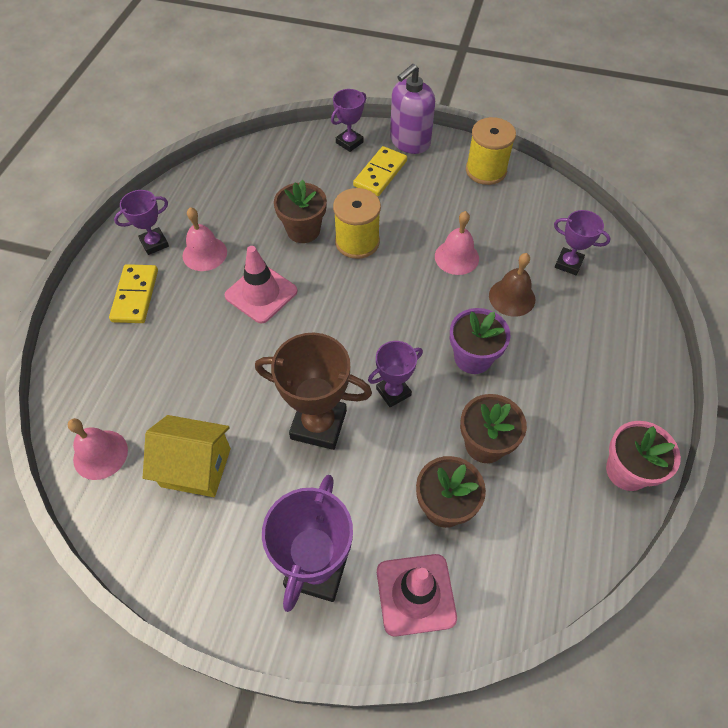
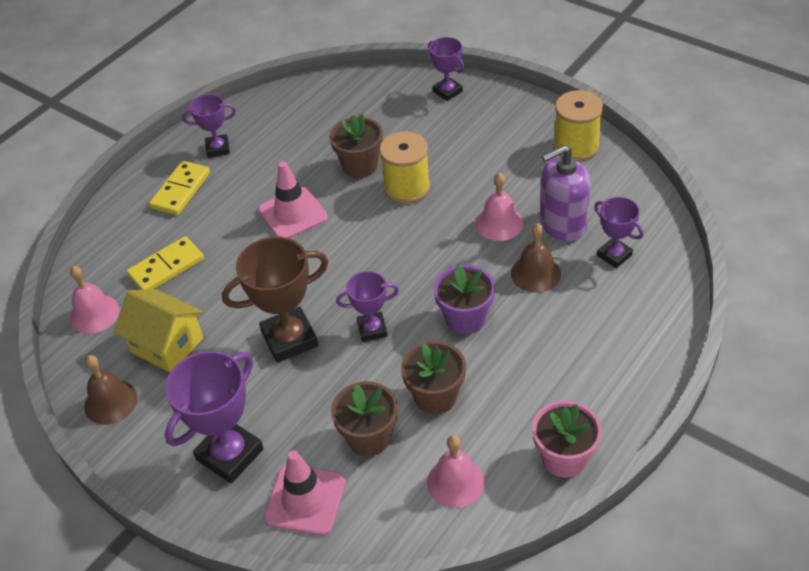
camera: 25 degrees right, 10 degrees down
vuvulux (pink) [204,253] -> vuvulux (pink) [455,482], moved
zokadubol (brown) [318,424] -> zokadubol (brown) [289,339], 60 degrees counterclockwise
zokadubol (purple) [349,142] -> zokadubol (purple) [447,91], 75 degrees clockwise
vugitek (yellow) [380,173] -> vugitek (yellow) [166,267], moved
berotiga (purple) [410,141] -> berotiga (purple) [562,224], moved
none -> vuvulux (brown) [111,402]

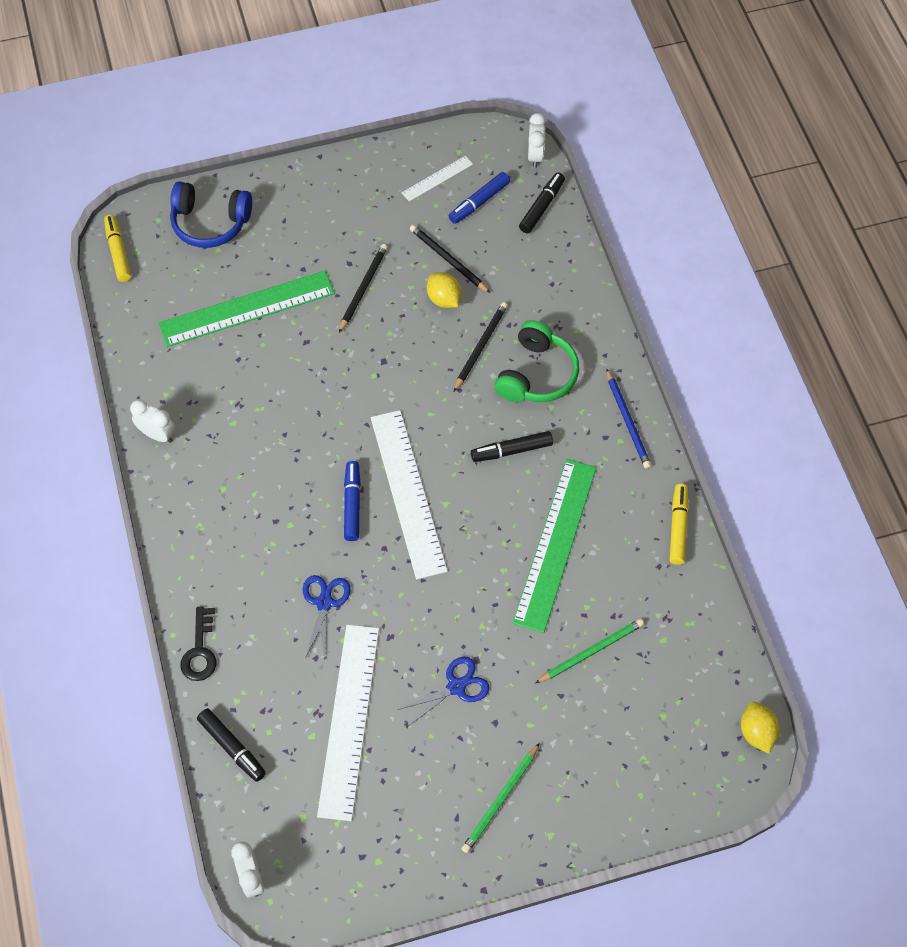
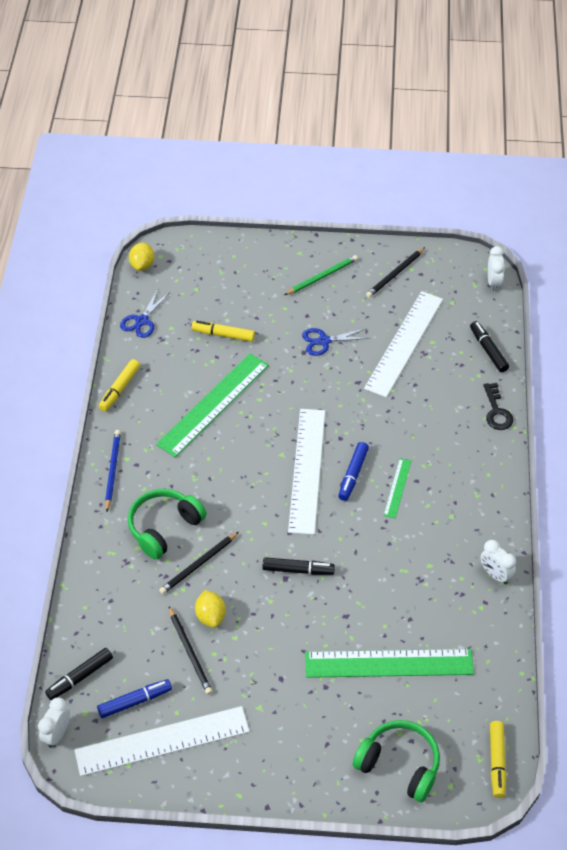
camera: 160 degrees left, 10 degrees down
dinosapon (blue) [210,223] -> dinosapon (green) [399,765]
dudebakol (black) [200,651] -> dudebakol (black) [497,411], 150 degrees clockwise
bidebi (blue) [324,602] -> bidebi (blue) [142,321], moved
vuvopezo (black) [363,288] -> vuvopezo (black) [395,274], moved
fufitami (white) [437,178] -> fufitami (white) [162,741], x2.12
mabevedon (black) [511,450] -> mabevedon (black) [298,570], moved
vuvopezo (green) [591,651] -> mabevedon (yellow) [223,335]
none -> fufitami (green) [397,488]

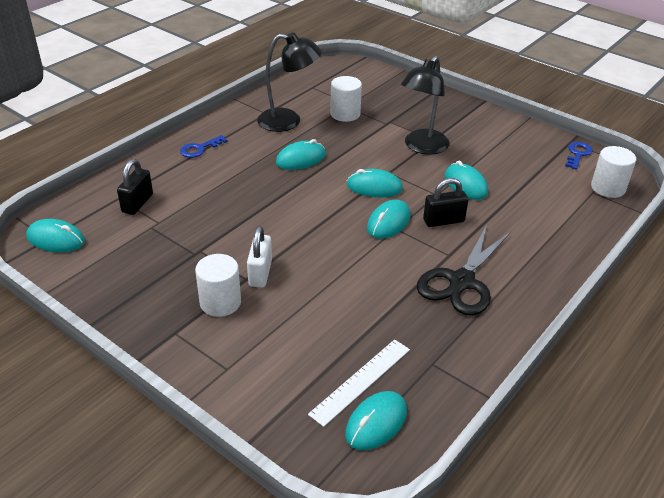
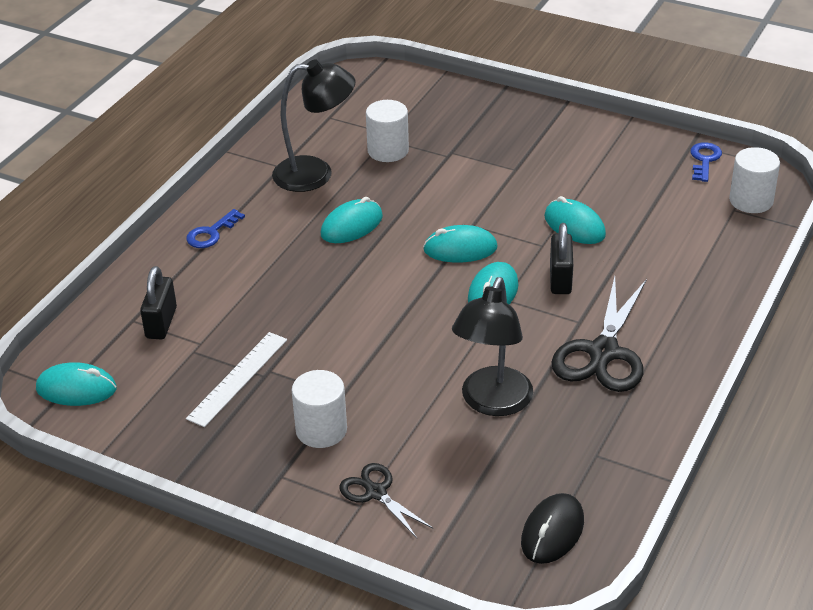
camera: 10 degrees left, 0 degrees up
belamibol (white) [260,273] -> none
fufitami (white) [361,381] -> fufitami (white) [238,378], moved
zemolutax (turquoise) [376,423] -> zemolutax (black) [552,532]
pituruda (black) [422,147] -> pituruda (black) [492,403], moved
belamibol (black) [443,221] -> belamibol (black) [560,279], 60 degrees counterclockwise
none -> bidebi (black) [375,493]

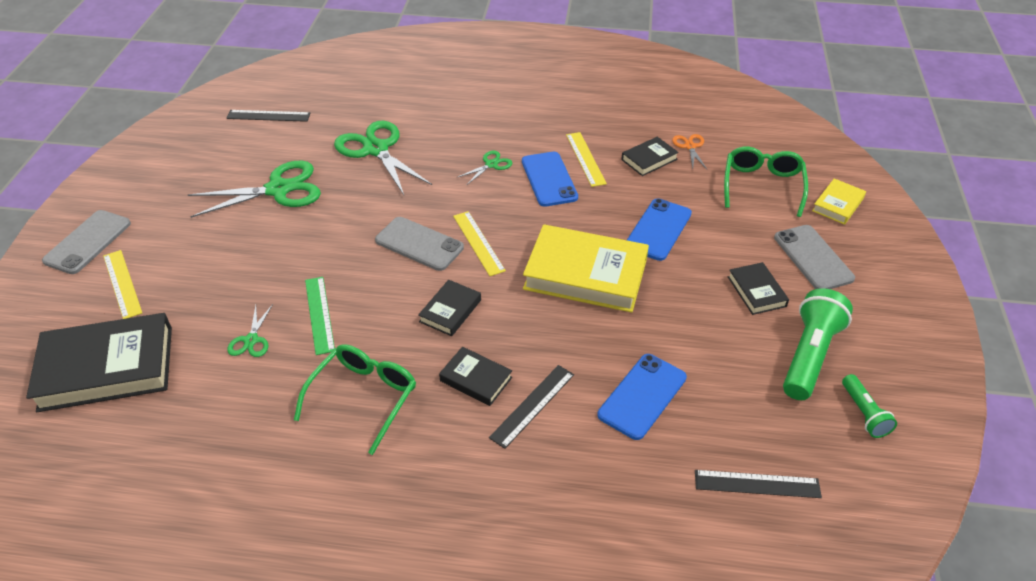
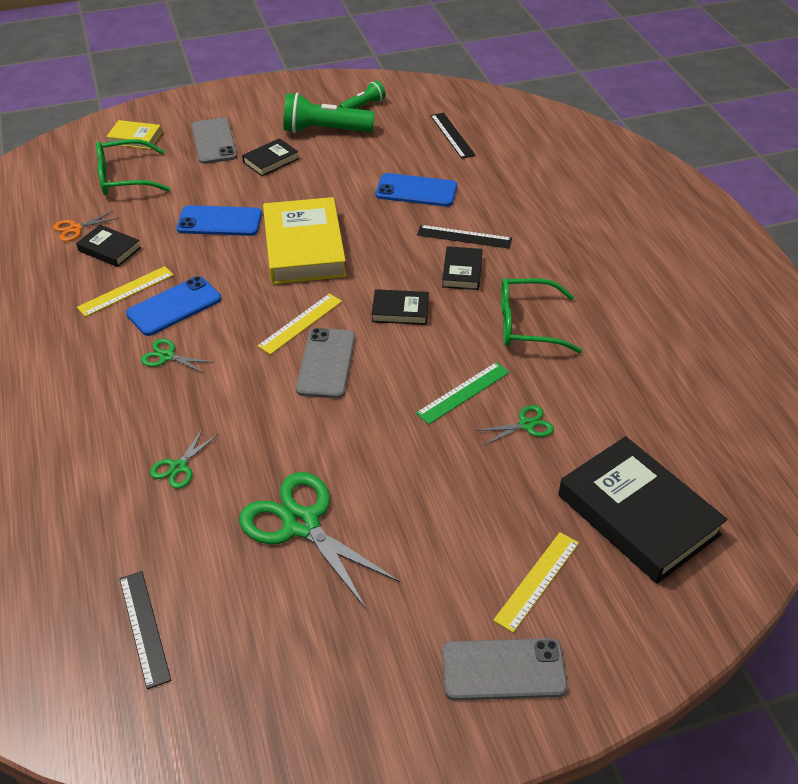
camera: 115 degrees left, 0 degrees up
bidebi (green) [376,149] -> bidebi (green) [178,467], x0.48
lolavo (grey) [813,258] -> lolavo (grey) [214,141], 60 degrees counterclockwise

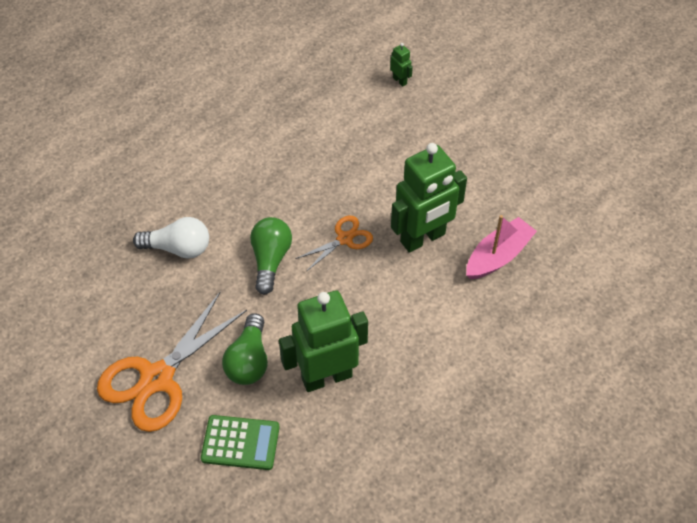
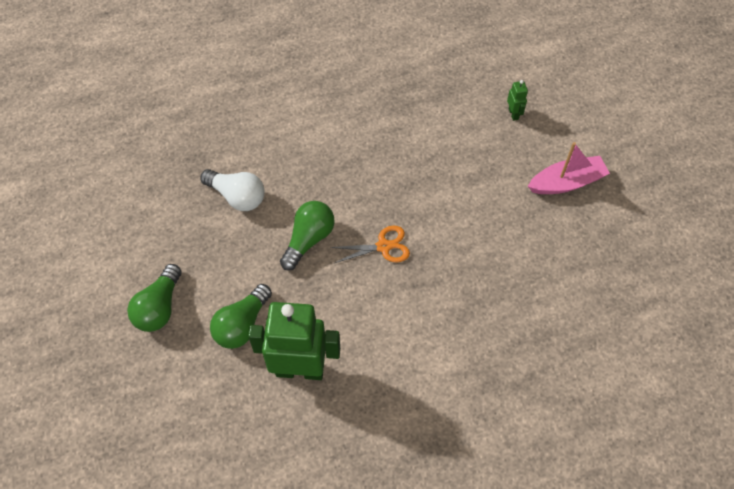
camera: 25 degrees right, 5 degrees up
bidebi (orange) [157,378] -> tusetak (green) [159,307]
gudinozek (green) [240,443] -> none
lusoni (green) [423,238] -> none
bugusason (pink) [498,256] -> bugusason (pink) [566,182], moved

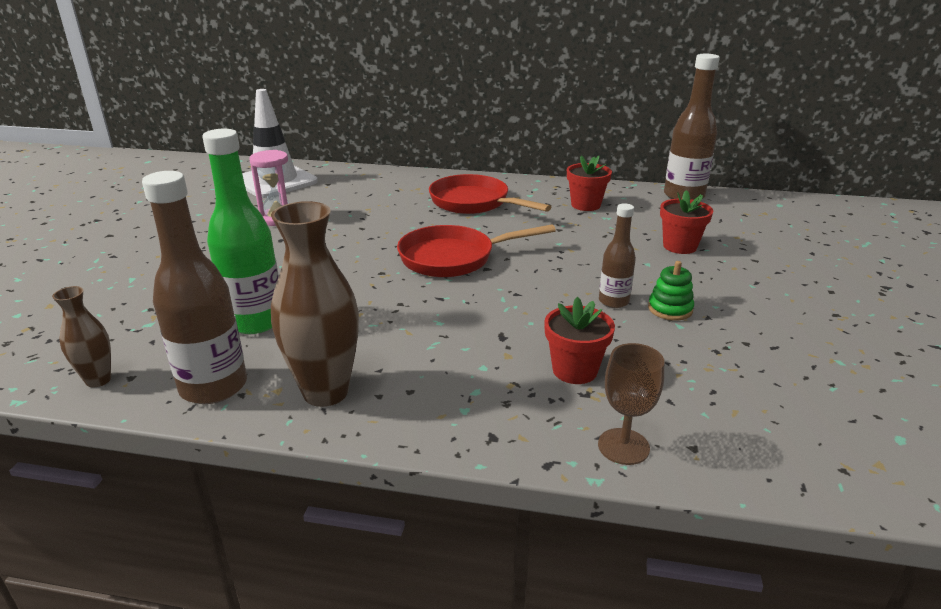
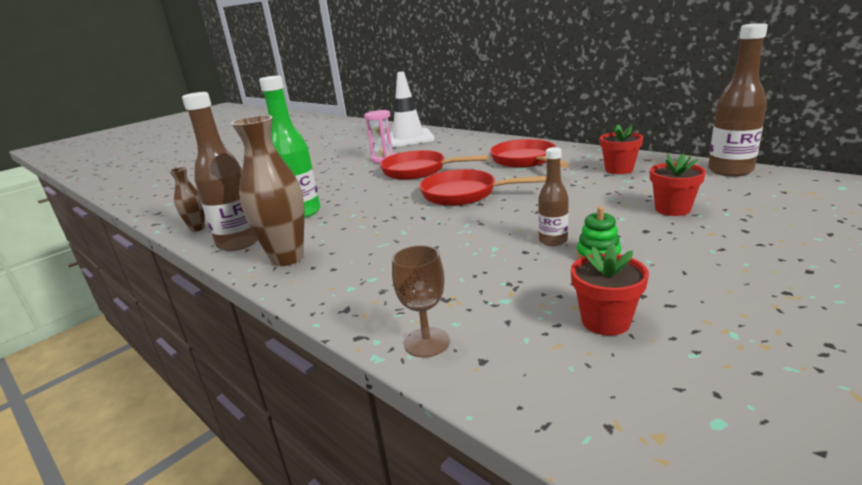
camera: 35 degrees right, 5 degrees down
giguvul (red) [574,370] -> giguvul (red) [605,321], moved
none -> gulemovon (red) [418,170]

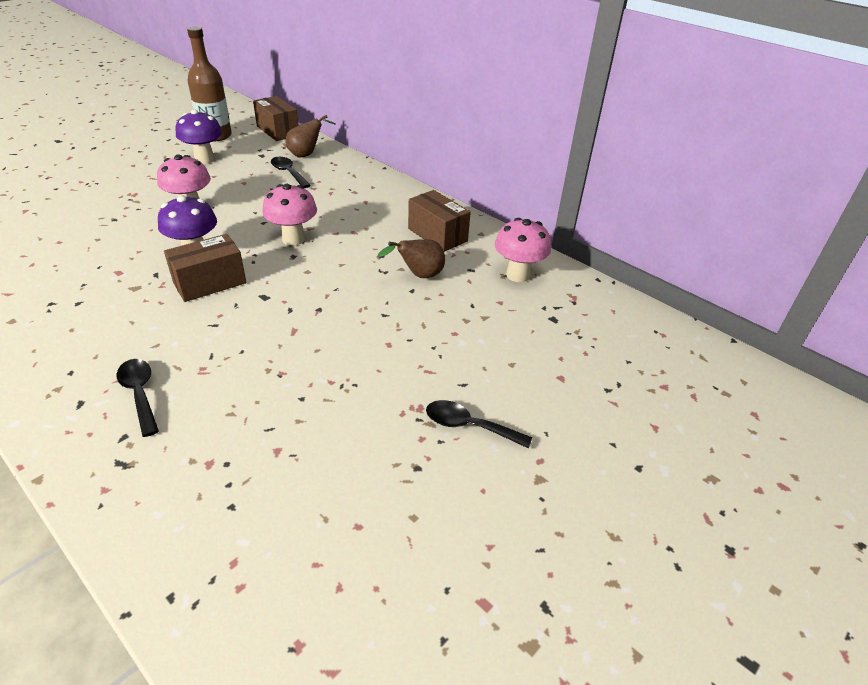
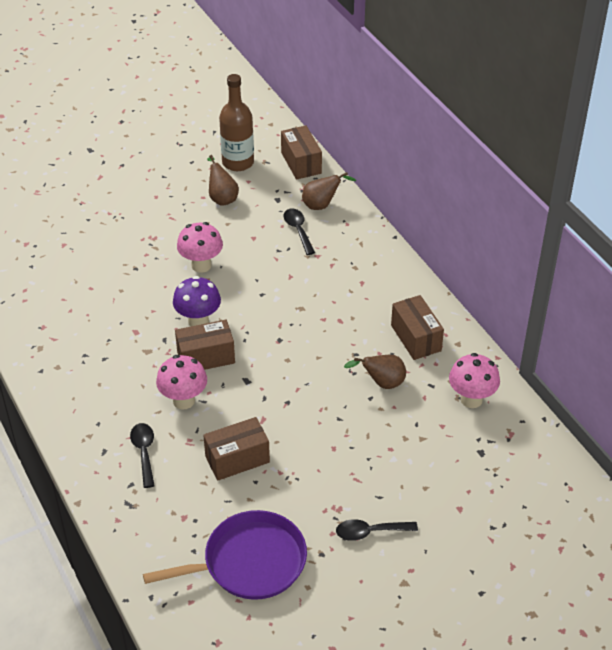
camera: 20 degrees right, 5 degrees up
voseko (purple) [204,159] -> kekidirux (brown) [222,198]
voseko (pink) [293,239] -> voseko (pink) [183,401], moved
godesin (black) [469,426] -> godesin (black) [370,532], 45 degrees counterclockwise
none -> gulemovon (purple) [249,562]
none -> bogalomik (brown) [237,459]

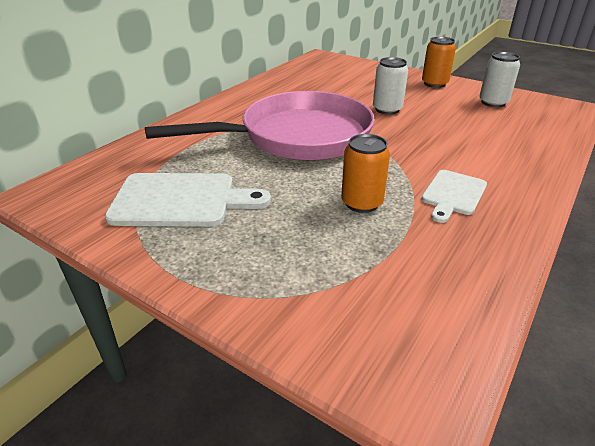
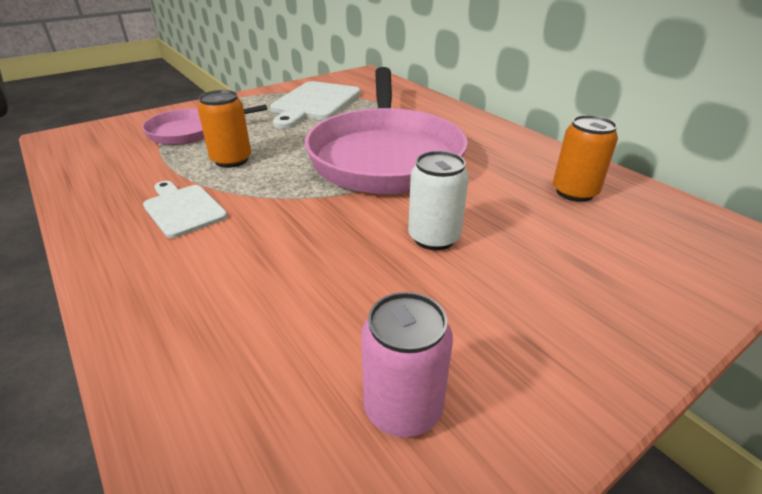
camera: 110 degrees right, 0 degrees up
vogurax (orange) [434,84] -> vogurax (orange) [574,192], moved
vogurax (white) [493,102] -> vogurax (pink) [403,408]
none -> gulemovon (pink) [190,132]

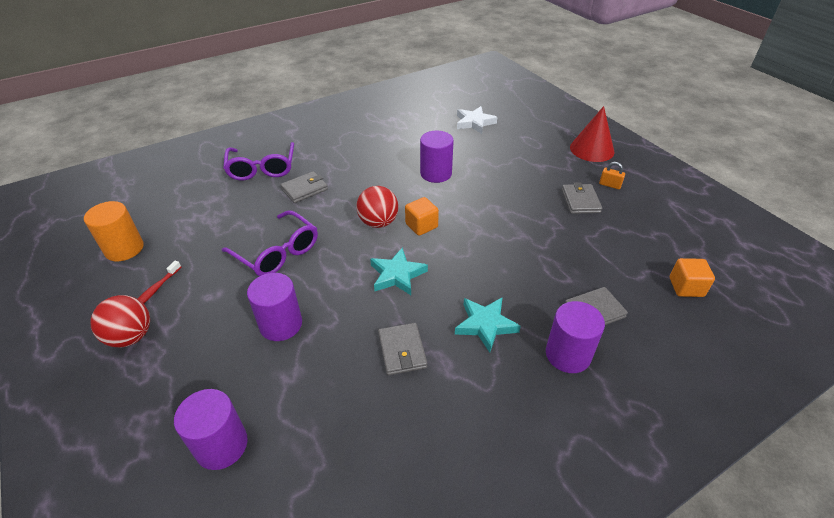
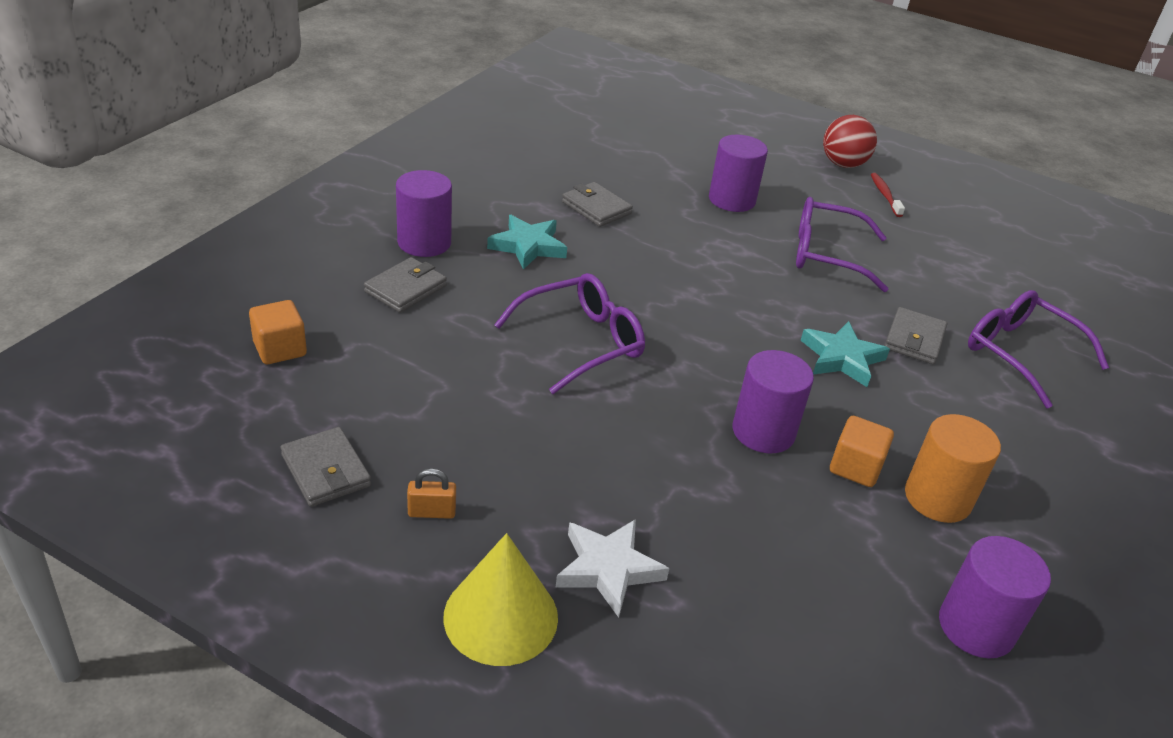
camera: 145 degrees right, 5 degrees down
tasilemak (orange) [124,249] -> tasilemak (orange) [937,498], moved
tasilemak (purple) [221,445] -> tasilemak (purple) [976,627], moved
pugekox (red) [378,222] -> none
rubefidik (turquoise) [397,275] -> rubefidik (turquoise) [842,358], moved
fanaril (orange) [421,225] -> fanaril (orange) [855,467], moved
rubefidik (white) [474,122] -> rubefidik (white) [608,569], moved
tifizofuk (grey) [580,201] -> tifizofuk (grey) [326,470], moved
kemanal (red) [592,149] -> kemanal (yellow) [501,616]
none -> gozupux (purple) [580,342]

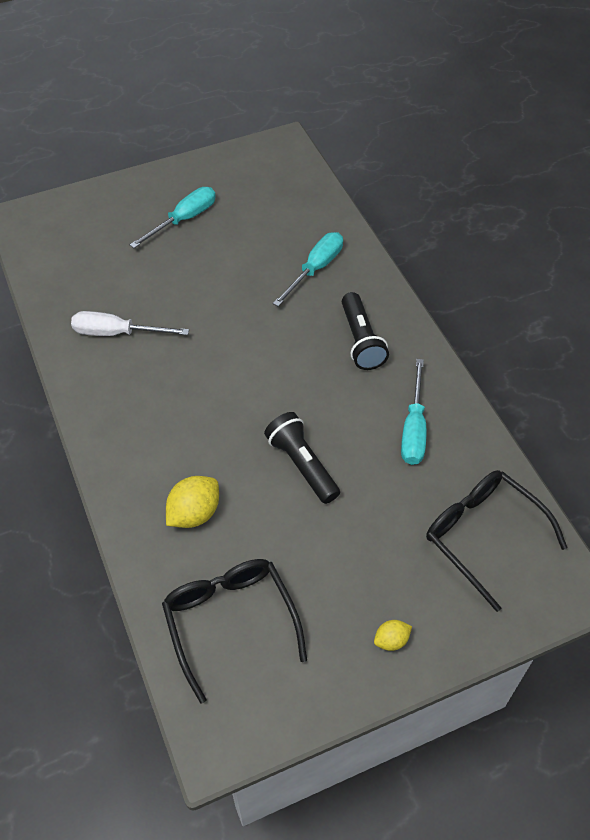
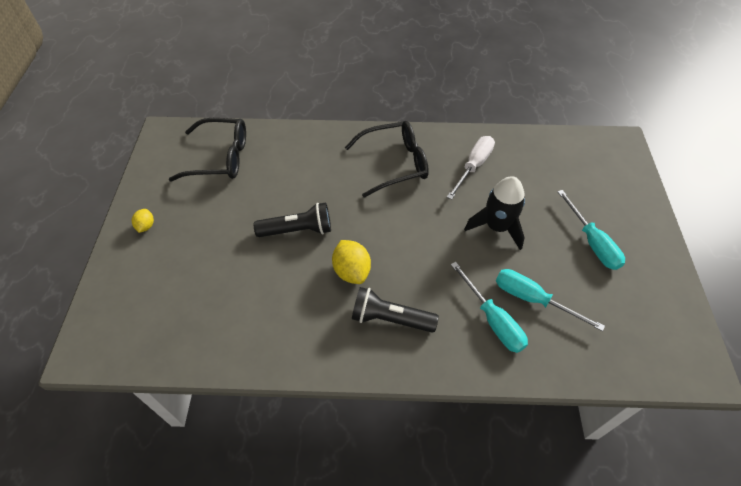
camera: 115 degrees right, 0 degrees up
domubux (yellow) [194,513] -> domubux (yellow) [351,271], moved
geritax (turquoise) [413,429] -> geritax (turquoise) [532,299], moved
gozupux (black) [483,535] -> gozupux (black) [394,164], moved
none -> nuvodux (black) [497,227]

